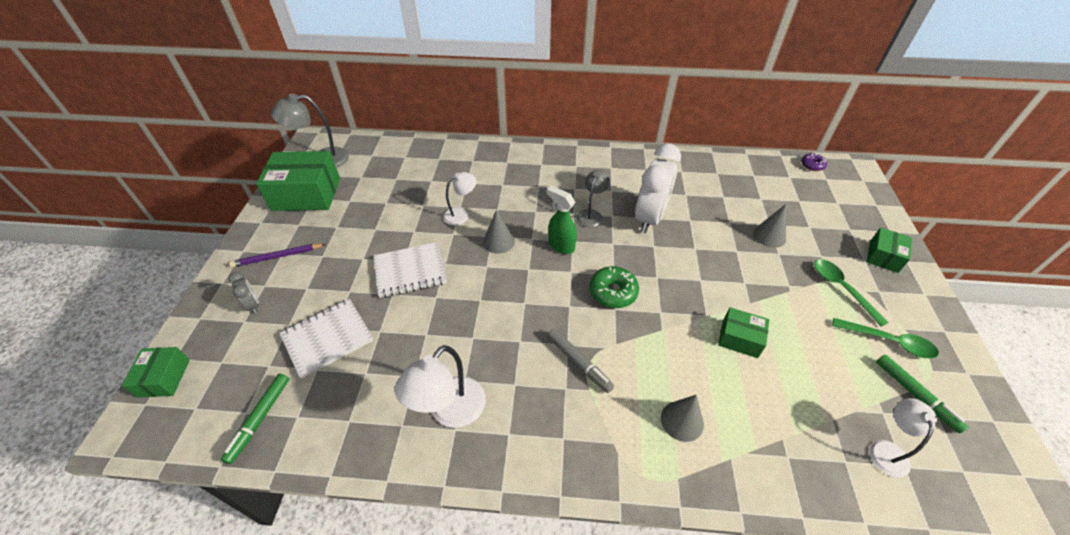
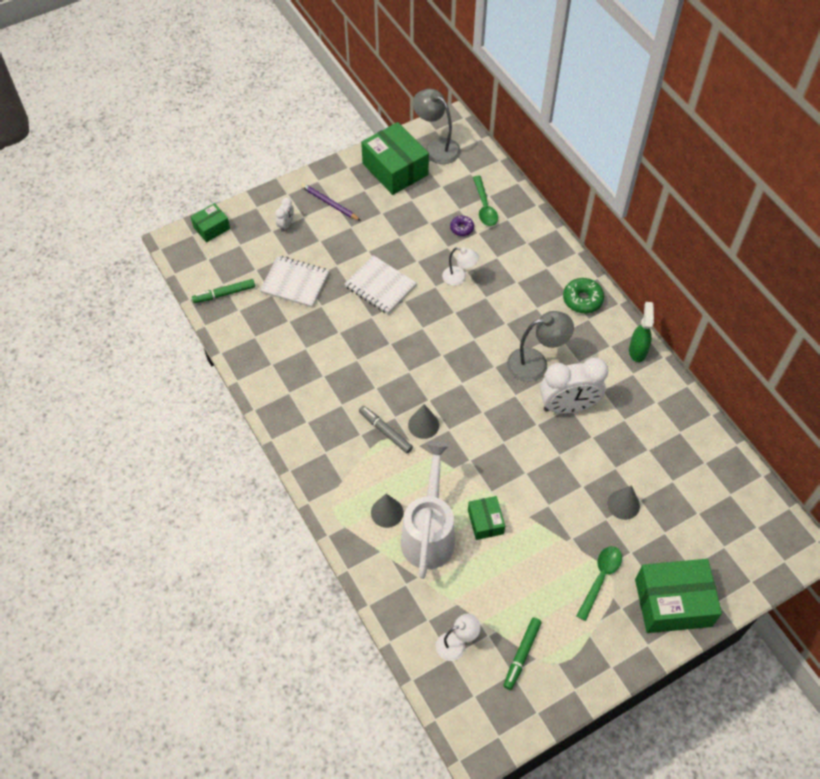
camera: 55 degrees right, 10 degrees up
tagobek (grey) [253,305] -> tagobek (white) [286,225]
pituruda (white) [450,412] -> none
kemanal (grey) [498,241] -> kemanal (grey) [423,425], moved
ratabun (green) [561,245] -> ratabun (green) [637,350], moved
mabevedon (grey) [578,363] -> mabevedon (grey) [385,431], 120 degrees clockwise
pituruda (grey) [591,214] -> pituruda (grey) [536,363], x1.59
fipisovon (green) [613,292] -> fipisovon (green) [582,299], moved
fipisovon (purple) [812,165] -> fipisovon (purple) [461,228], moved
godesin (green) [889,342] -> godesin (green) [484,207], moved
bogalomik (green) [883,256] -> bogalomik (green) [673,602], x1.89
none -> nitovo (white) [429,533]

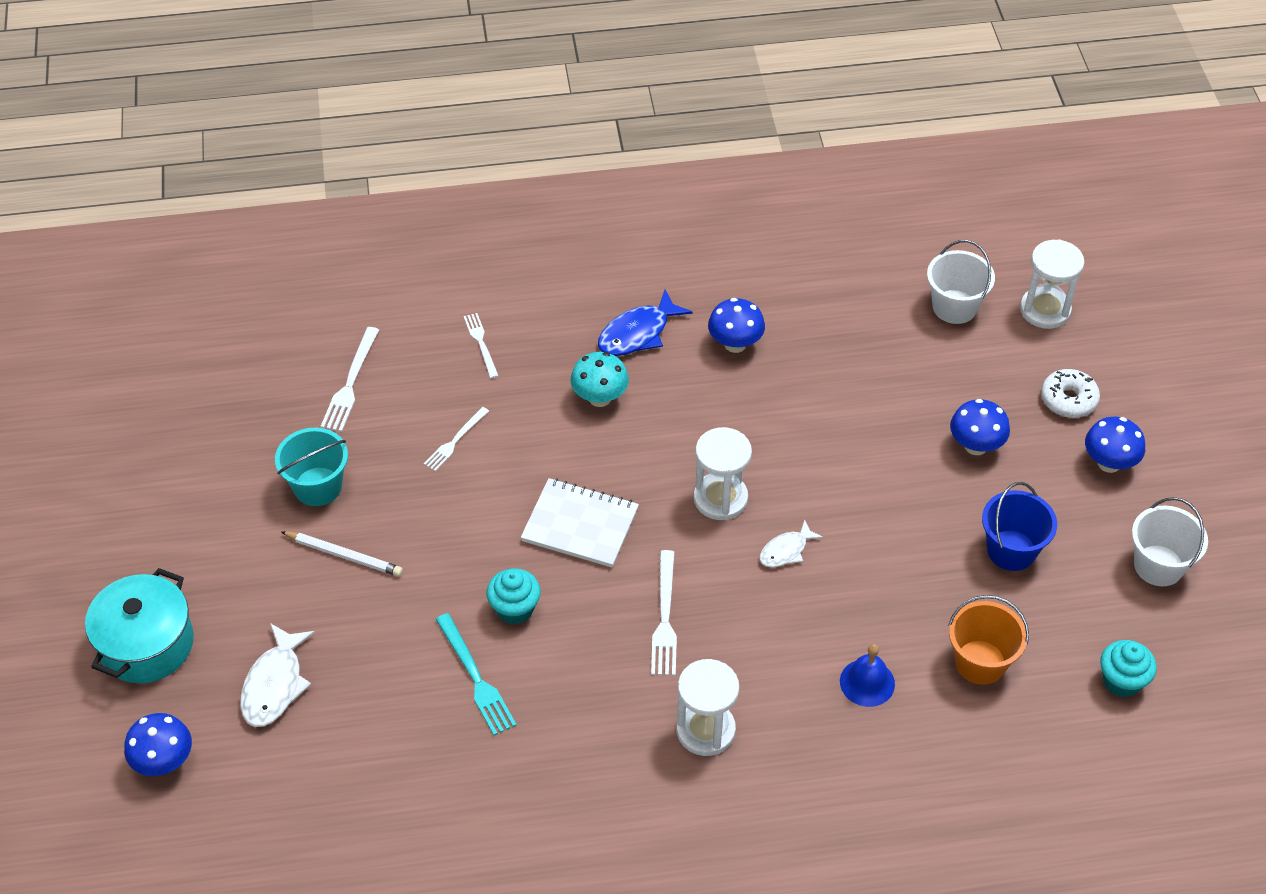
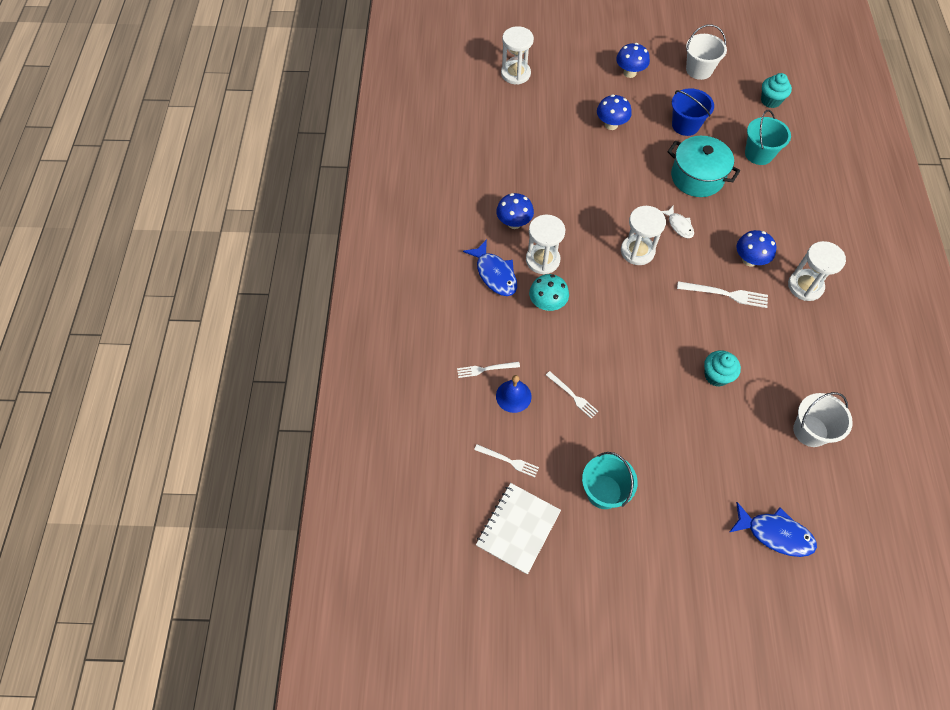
camera: 80 degrees left, 10 degrees up
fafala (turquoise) [146,644] -> fafala (turquoise) [697,177], moved
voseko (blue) [164,762] -> voseko (blue) [749,260], moved
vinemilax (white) [275,684] -> vinemilax (blue) [775,533]
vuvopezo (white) [344,555] -> none
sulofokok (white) [350,383] -> sulofokok (white) [508,461], x0.67
sulofokok (turquoise) [476,678] -> none
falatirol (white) [580,525] -> falatirol (white) [518,528], moved
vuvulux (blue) [867,682] -> vuvulux (blue) [513,396], moved
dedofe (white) [954,307] -> dedofe (white) [810,431], moved
dedofe (orange) [980,662] -> dedofe (turquoise) [758,154]
fipisovon (white) [1068,400] -> none
none -> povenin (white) [542,260]

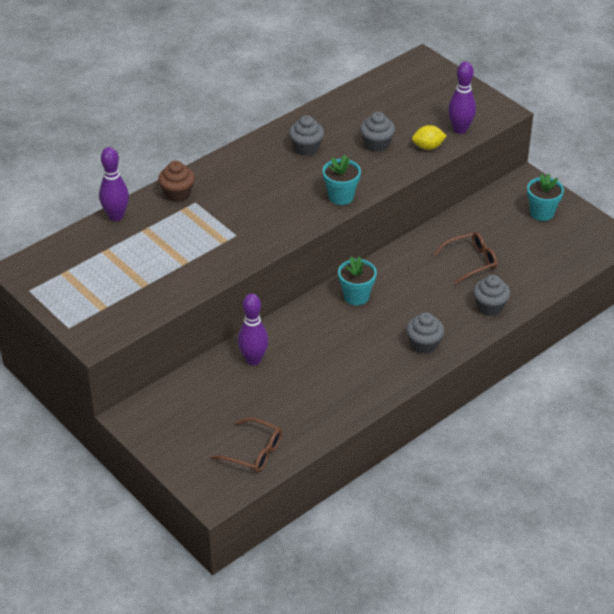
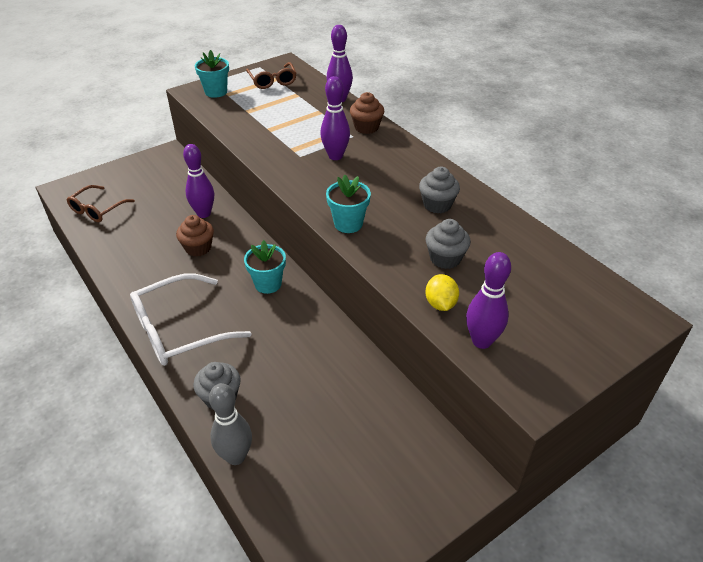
camera: 95 degrees right, 0 degrees up
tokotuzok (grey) [424,344] -> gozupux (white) [180,329]
gozupux (brown) [470,261] -> gozupux (brown) [272,81], moved
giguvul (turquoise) [542,213] -> giguvul (turquoise) [216,92], moved
none -> tokotuzok (brown) [198,248]
none -> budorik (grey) [236,456]
none -> budorik (purple) [335,156]

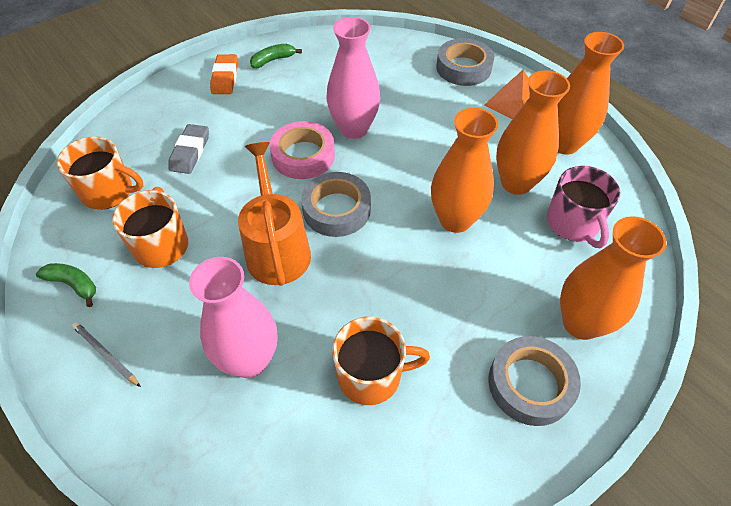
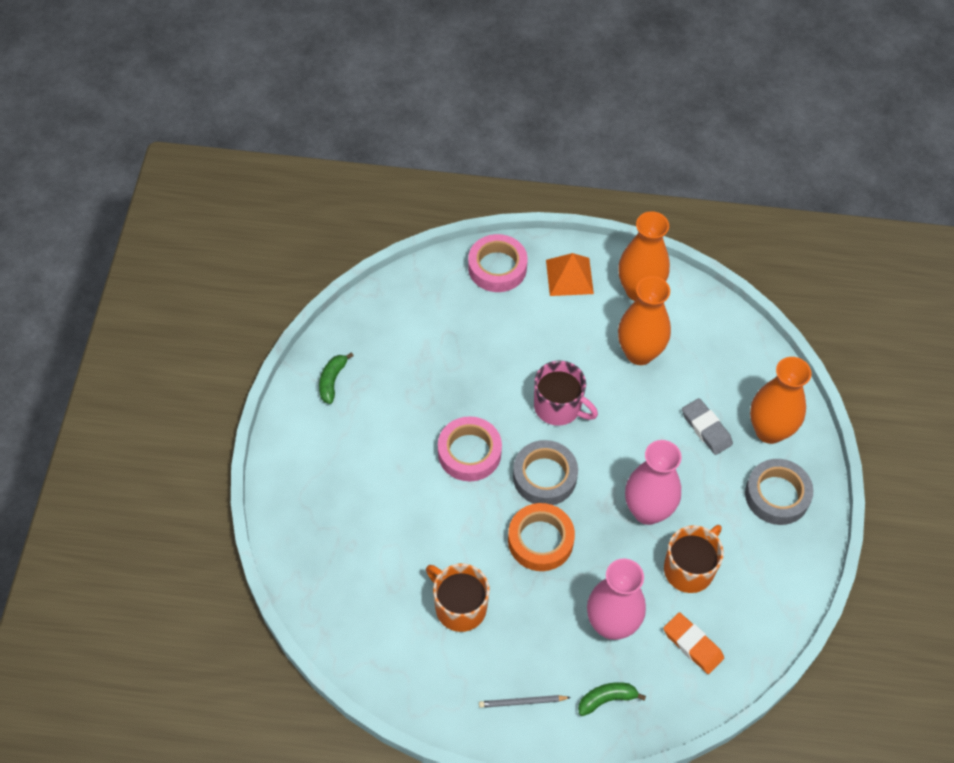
camera: 45 degrees left, 5 degrees up
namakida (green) [73,285] -> namakida (green) [607,699], moved
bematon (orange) [109,192] -> none
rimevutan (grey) [190,152] -> rimevutan (grey) [706,428], moved
rimevutan (orange) [225,77] -> rimevutan (orange) [692,645], moved
nitovo (orange) [277,249] -> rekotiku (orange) [540,540]
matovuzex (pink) [354,129] -> matovuzex (pink) [648,511], moved
matovuzex (orange) [455,220] -> none
rekotiku (grey) [463,68] -> rekotiku (pink) [497,267]
bematon (pink) [573,224] -> bematon (pink) [559,407], moved

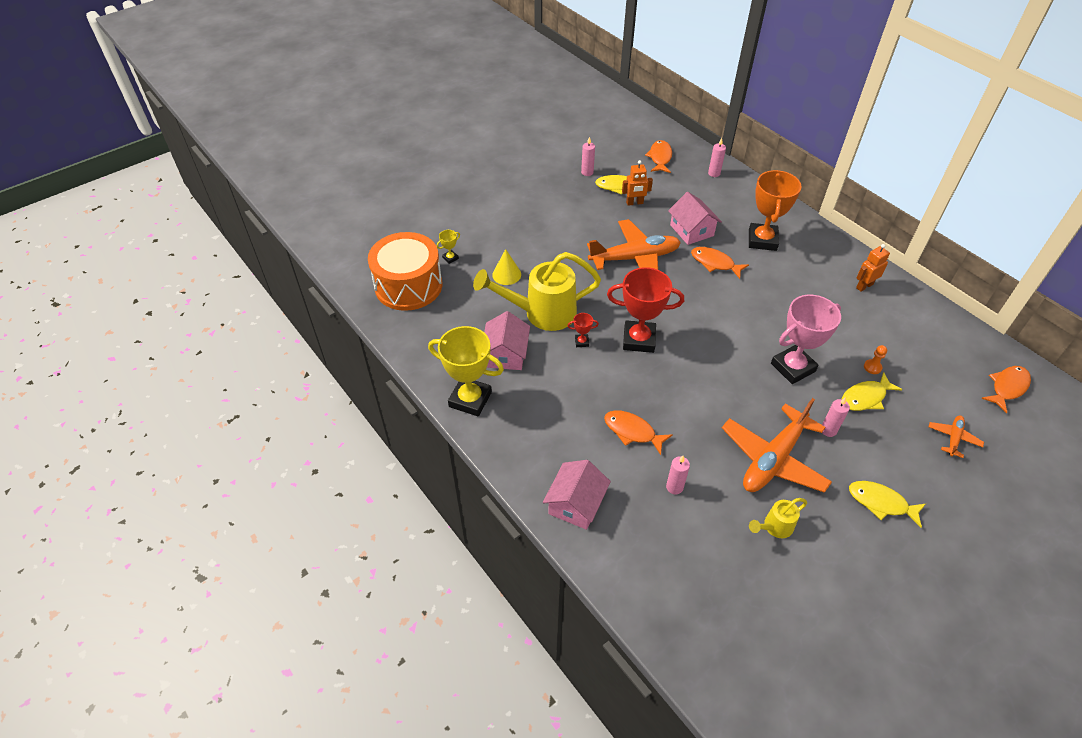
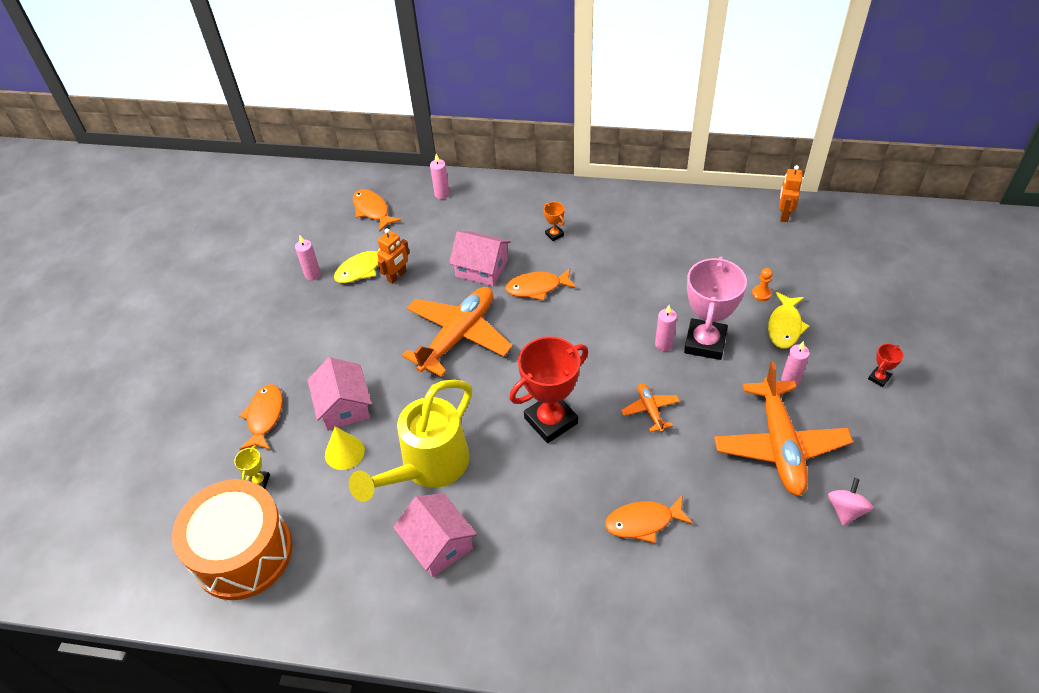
camera: 40 degrees left, 0 degrees up
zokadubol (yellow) [470,399] -> none
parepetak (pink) [576,504] -> parepetak (pink) [344,406], moved
zokadubol (red) [582,342] -> zokadubol (red) [879,378], moved
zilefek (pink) [674,487] -> zilefek (pink) [663,344], moved
zokadubol (orange) [762,240] -> zokadubol (orange) [554,234], x0.42
nitovo (yellow) [774,527] -> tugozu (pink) [845,510]
vinemilax (yellow) [881,503] -> none
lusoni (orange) [864,286] -> lusoni (orange) [784,215], moved
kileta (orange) [953,438] -> kileta (orange) [650,410], moved
vinemilax (orange) [1007,387] -> vinemilax (orange) [264,417], moved

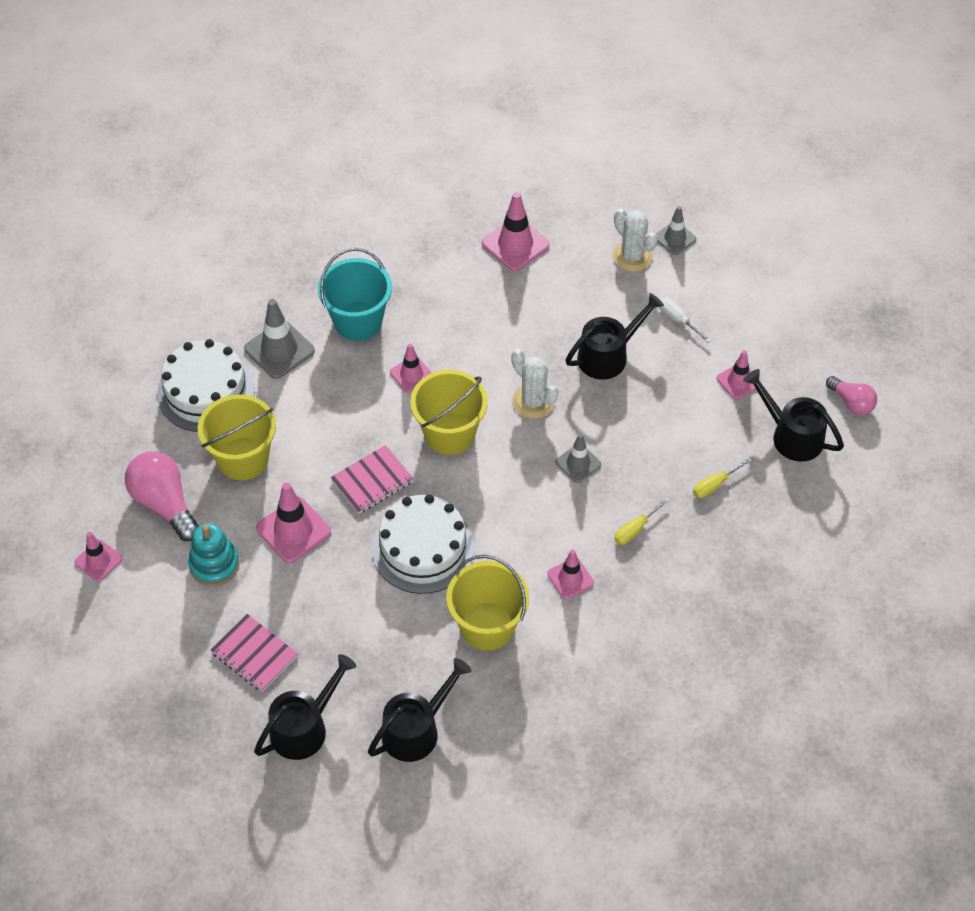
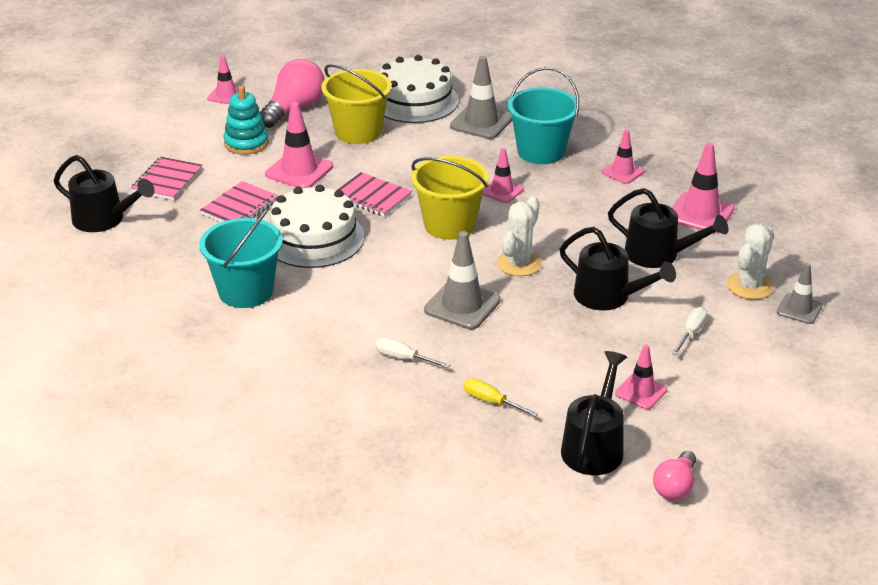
camera: 70 degrees right, 20 degrees down
nitovo (black) [416,729] -> nitovo (black) [659,255], moved
dedofe (yellow) [487,626] -> dedofe (turquoise) [246,291]
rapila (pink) [570,578] -> rapila (pink) [622,172], moved
rapila (grey) [578,463] -> rapila (grey) [462,305], x1.60
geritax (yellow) [635,529] -> geritax (white) [403,358]
none -> falatirol (pink) [240,207]

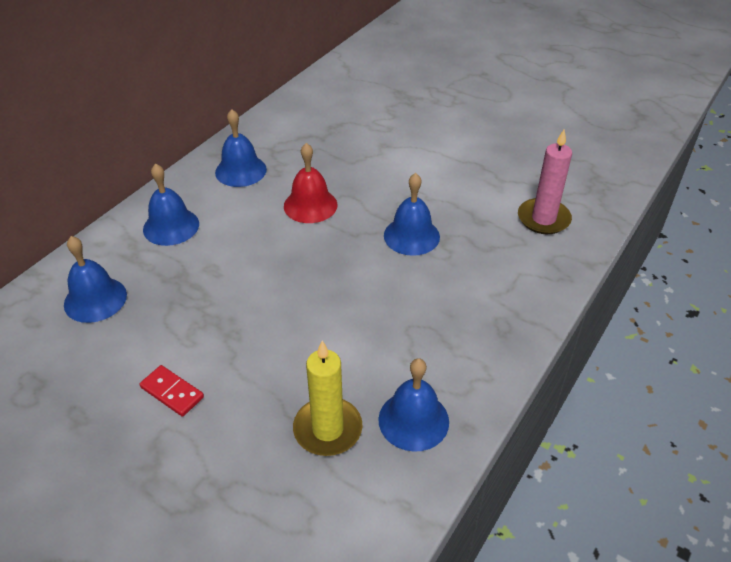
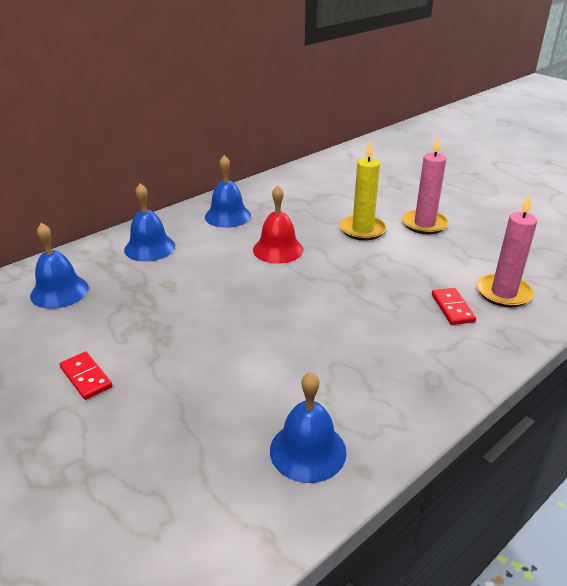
camera: 15 degrees right, 10 degrees down
zilefek (yellow) [327,429] -> zilefek (yellow) [362,230], moved
vuvulux (blue) [411,236] -> none
none -> zilefek (pink) [424,224]
none -> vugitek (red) [452,308]

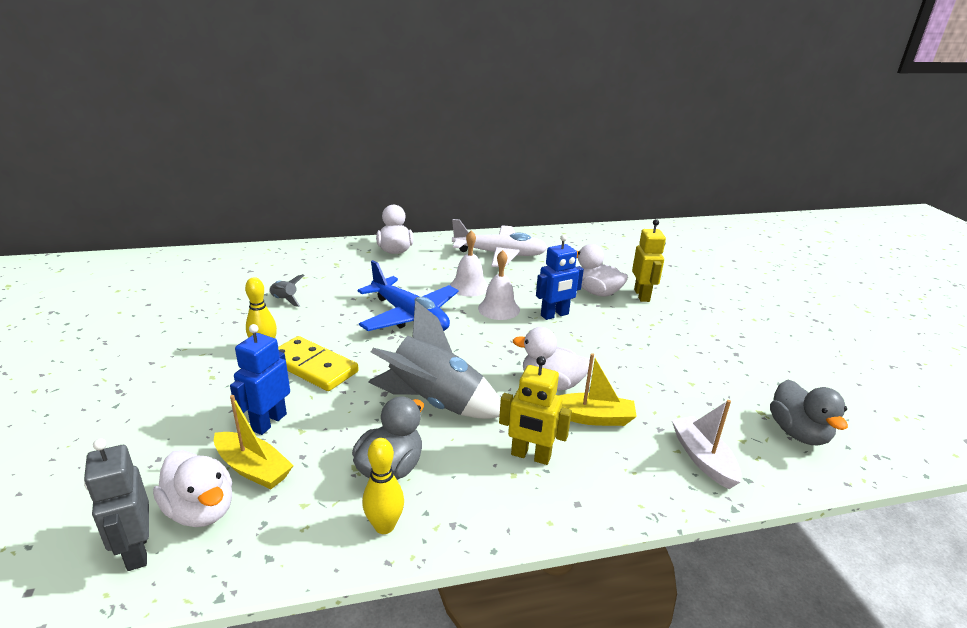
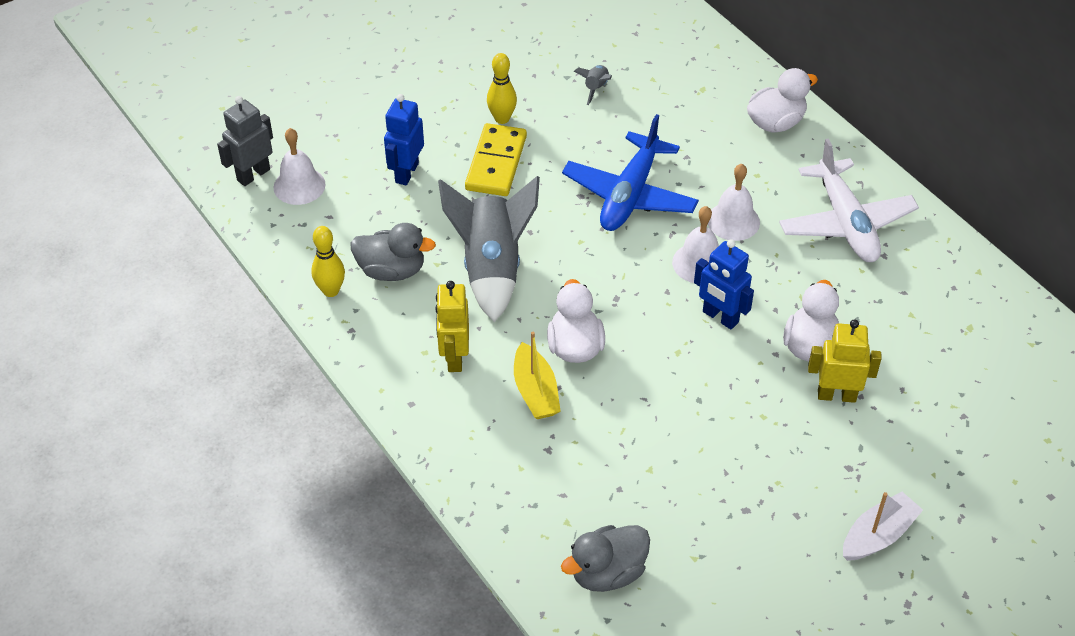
camera: 70 degrees right, 20 degrees up
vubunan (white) [201,510] -> vuvulux (white) [299,186]
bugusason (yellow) [253,468] -> none
lusoni (blue) [269,422] -> lusoni (blue) [406,173], 75 degrees counterclockwise
lusoni (yellow) [642,295] -> lusoni (yellow) [836,395], 150 degrees counterclockwise
bugusason (white) [703,459] -> bugusason (white) [878,535], moved

